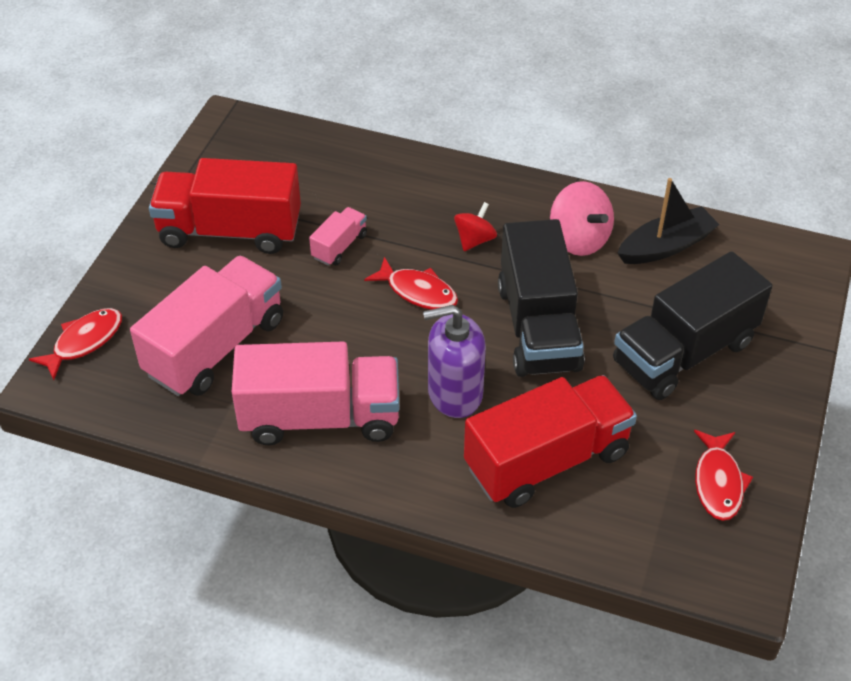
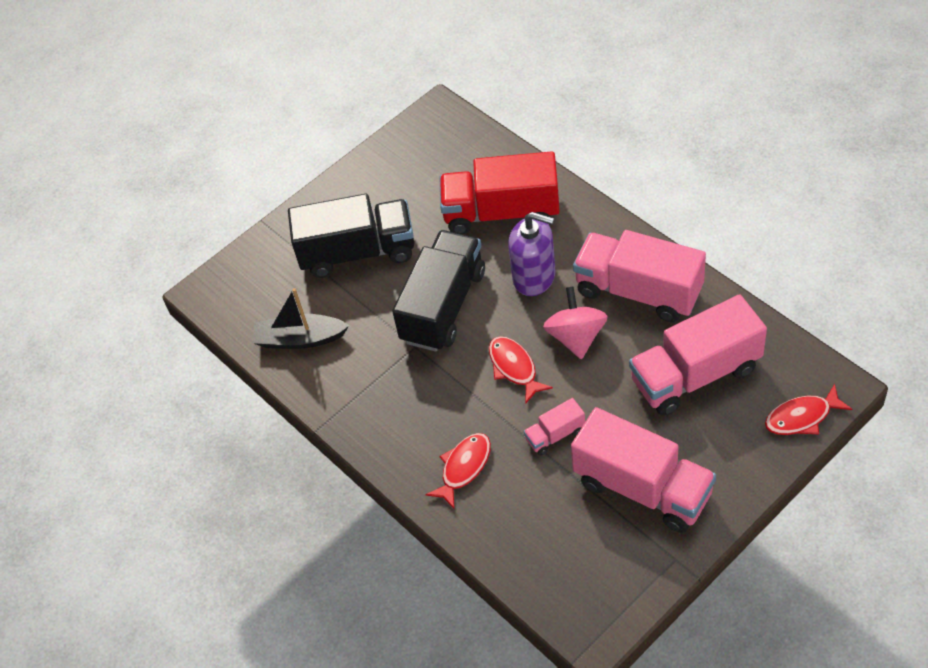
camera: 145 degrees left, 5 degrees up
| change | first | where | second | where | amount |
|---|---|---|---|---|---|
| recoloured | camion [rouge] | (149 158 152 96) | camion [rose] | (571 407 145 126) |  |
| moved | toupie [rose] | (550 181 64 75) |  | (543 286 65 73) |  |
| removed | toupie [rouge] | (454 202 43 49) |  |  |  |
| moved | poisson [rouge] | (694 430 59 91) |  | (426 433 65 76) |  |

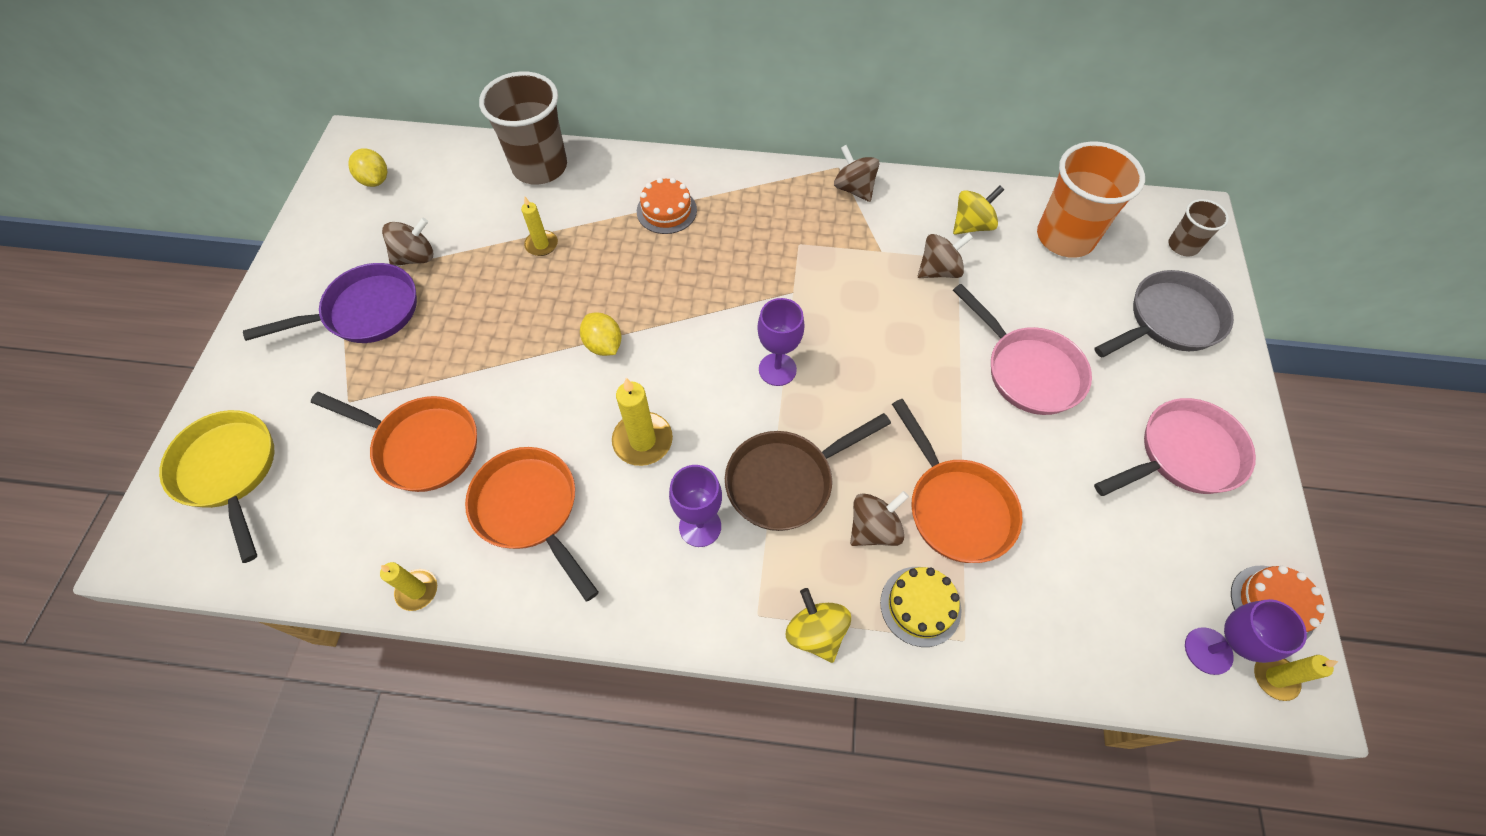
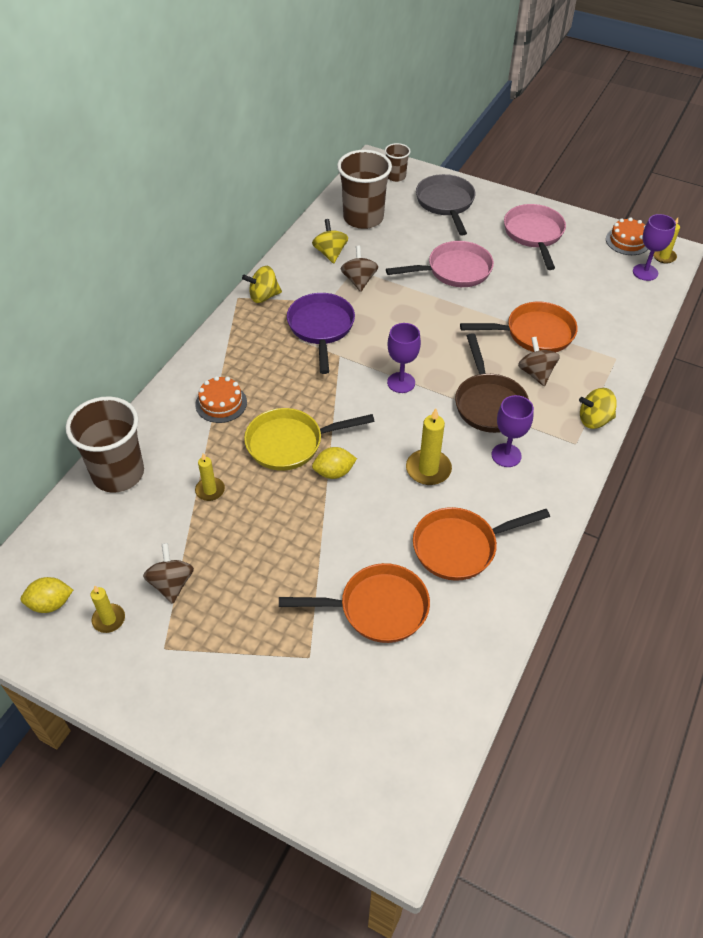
camera: 70 degrees left, 10 degrees down
| change | first | where | second | where | amount |
|---|---|---|---|---|---|
| recoloured | gobelet [orange] | (1037 142 108 116) | gobelet [marron] | (337 150 55 79) |  |
| recoloured | toupie [marron] | (834 145 45 57) | toupie [jaune] | (242 266 40 37) |  |
| moved | poêle [violet] | (243 263 174 80) |  | (287 293 68 81) |  |
| turned | poêle [orange] | (311 392 166 100) |  | (279 563 151 80) | 45 degrees clockwise |
| moved | poêle [jaune] | (159 410 115 153) |  | (244 408 131 63) |  |
| moved | bougie [jaune] | (380 562 57 49) |  | (91 585 34 48) |  |
| removed | gâteau [jaune] | (880 567 81 80) |  |  |  |

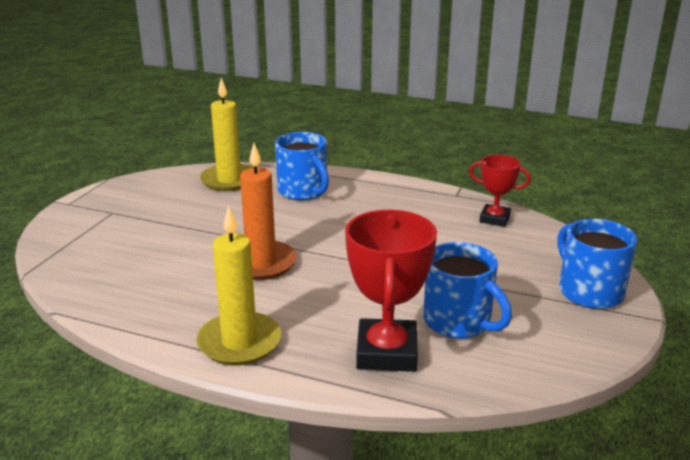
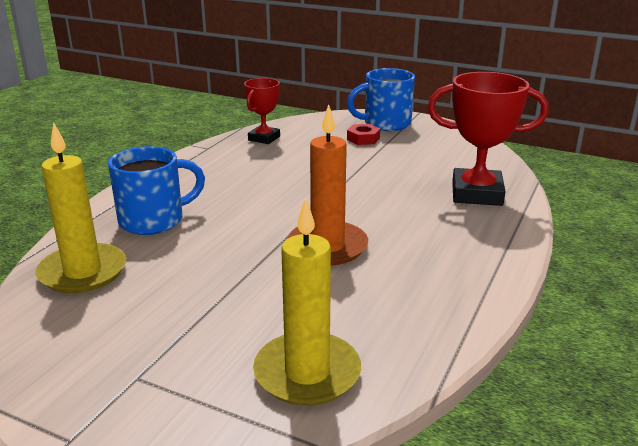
camera: 85 degrees left, 0 degrees up
| change | first | where | second | where | amount |
|---|---|---|---|---|---|
| moved | bougie [jaune] | (196 205 85 161) |  | (253 198 108 208) |  |
| removed | tasse [bleu] | (423 242 89 97) |  |  |  |
| added |  |  | écrou [rouge] | (347 124 33 21) |  |

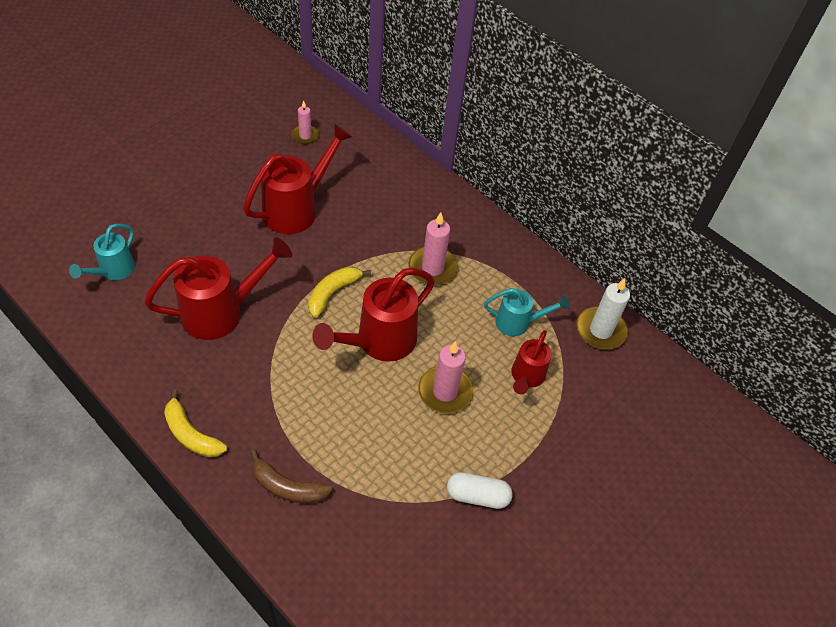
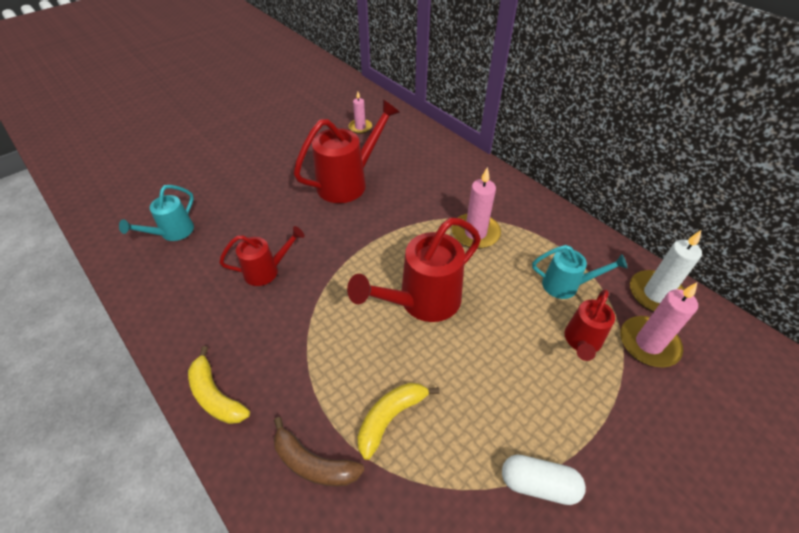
camera: 10 degrees right, 5 degrees down
| change | first | where | second | where | amount |
|---|---|---|---|---|---|
| resized | arrosoir [rouge] | (144 237 148 103) |  | (219 226 86 60) | x0.58 |
| moved | banane [jaune] | (308 267 63 51) |  | (358 383 82 77) |  |
| moved | bougie [rose] | (418 341 55 73) |  | (620 282 78 85) |  |

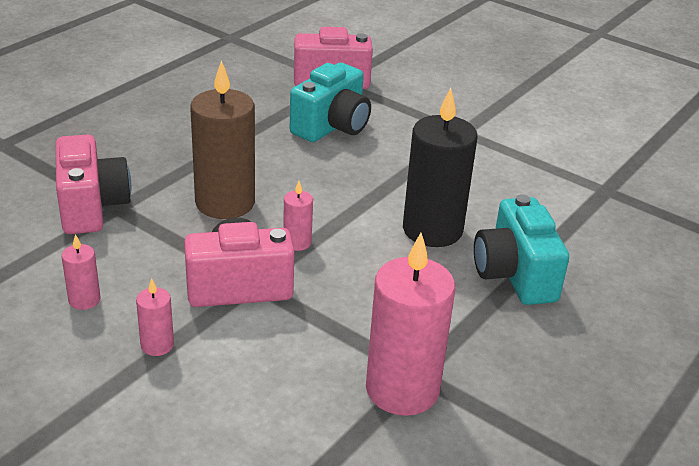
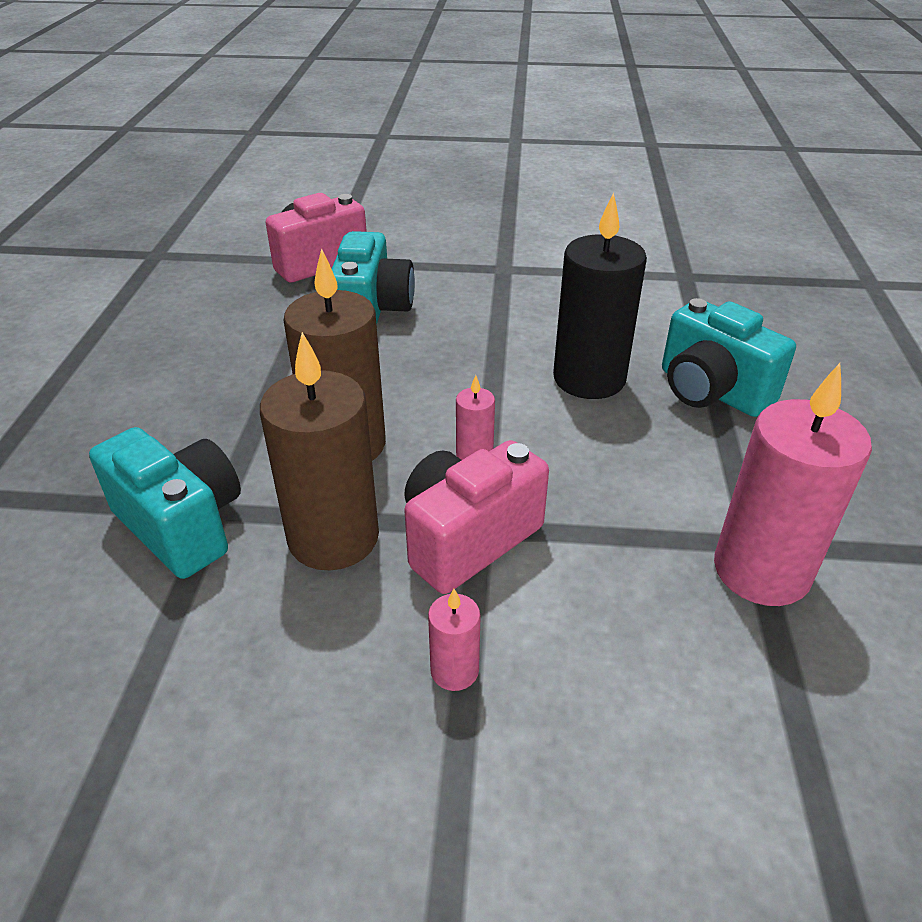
camera: 30 degrees left, 5 degrees up
| change | first | where | second | where | amount |
|---|---|---|---|---|---|
| recoloured | appareil photo [rose] | (56 135 76 99) | appareil photo [turquoise] | (89 427 152 152) |  |
| removed | bougie [rose] | (62 234 38 76) |  |  |  |
| added |  |  | bougie [marron] | (260 332 119 239) |  |

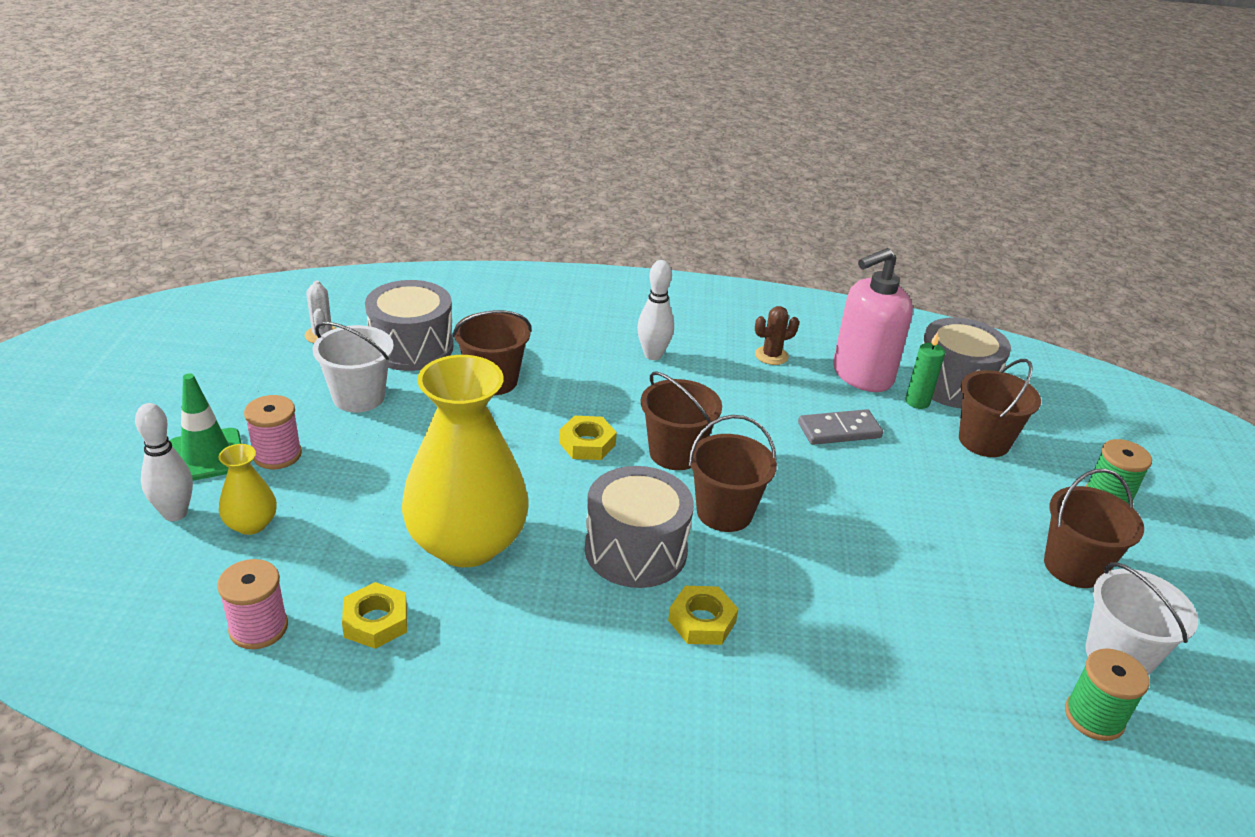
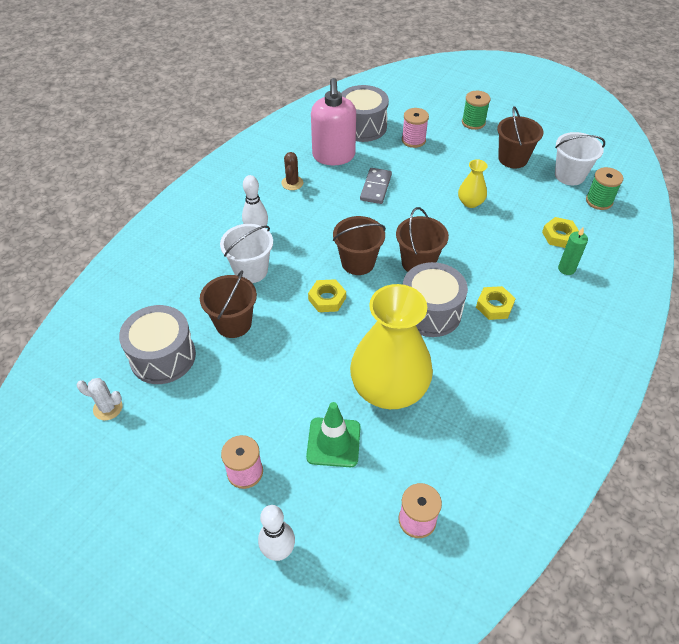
camera: 60 degrees left, 15 degrees up
| change | first | where | second | where | amount |
|---|---|---|---|---|---|
| moved | seau [blanc] | (312 322 82 90) |  | (220 224 53 59) |  |
| moved | bougie [vert] | (905 332 40 77) |  | (558 228 30 47) |  |
| replaced | seau [marron] | (959 359 82 98) | bobine [rose] | (402 108 27 40) |  |
| moved | cône de chantier [vert] | (170 373 72 108) |  | (306 402 55 65) |  |
| moved | vase [jaune] | (219 444 58 91) |  | (458 159 30 49) |  |
| moved | écrou [jaune] | (342 582 65 67) |  | (542 217 37 31) |  |

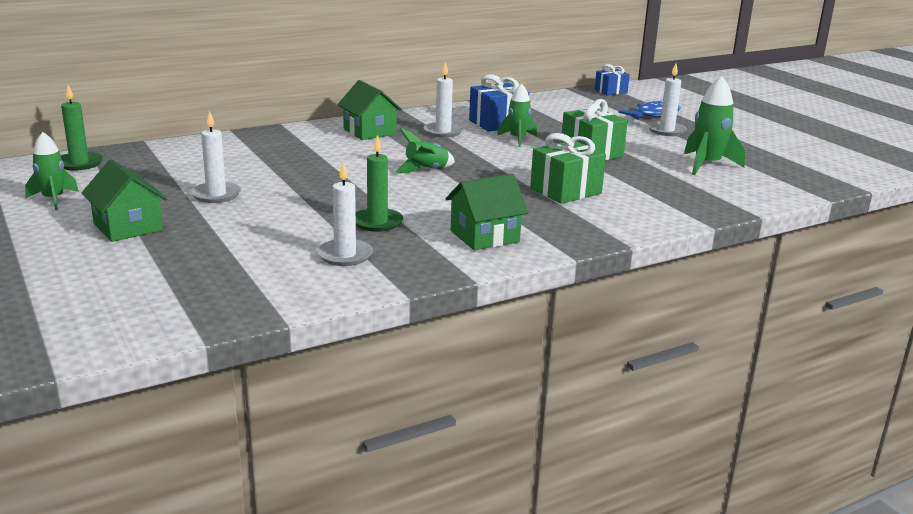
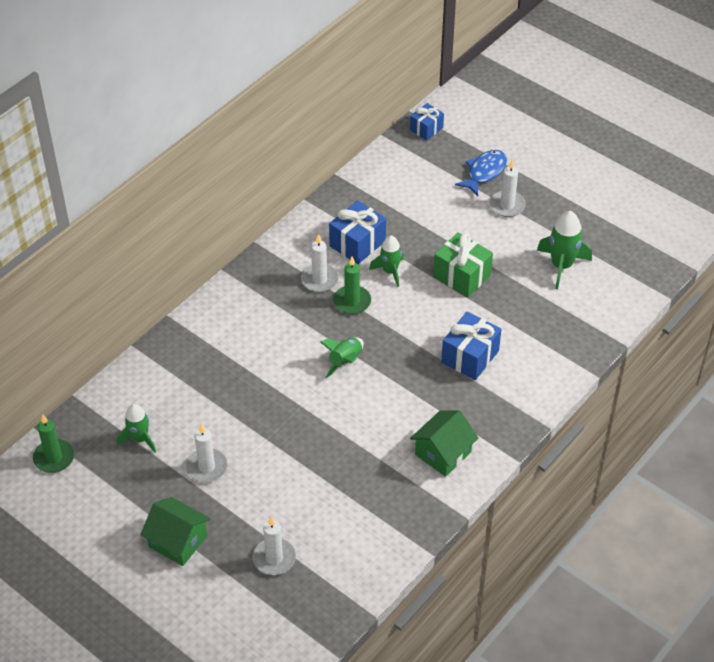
camera: 20 degrees left, 25 degrees up
| change | first | where | second | where | amount |
|---|---|---|---|---|---|
| removed | maison [vert] | (337 80 65 60) |  |  |  |
| moved | fusée [vert] | (25 132 54 78) |  | (117 404 39 48) |  |
| recoloured | cadeau [vert] | (530 133 76 71) | cadeau [bleu] | (441 311 60 69) |  |
| moved | bougie [vert] | (356 135 47 97) |  | (333 257 38 57) |  |
| moved | bougie [blanc] | (317 161 56 105) |  | (253 517 43 58) |  |

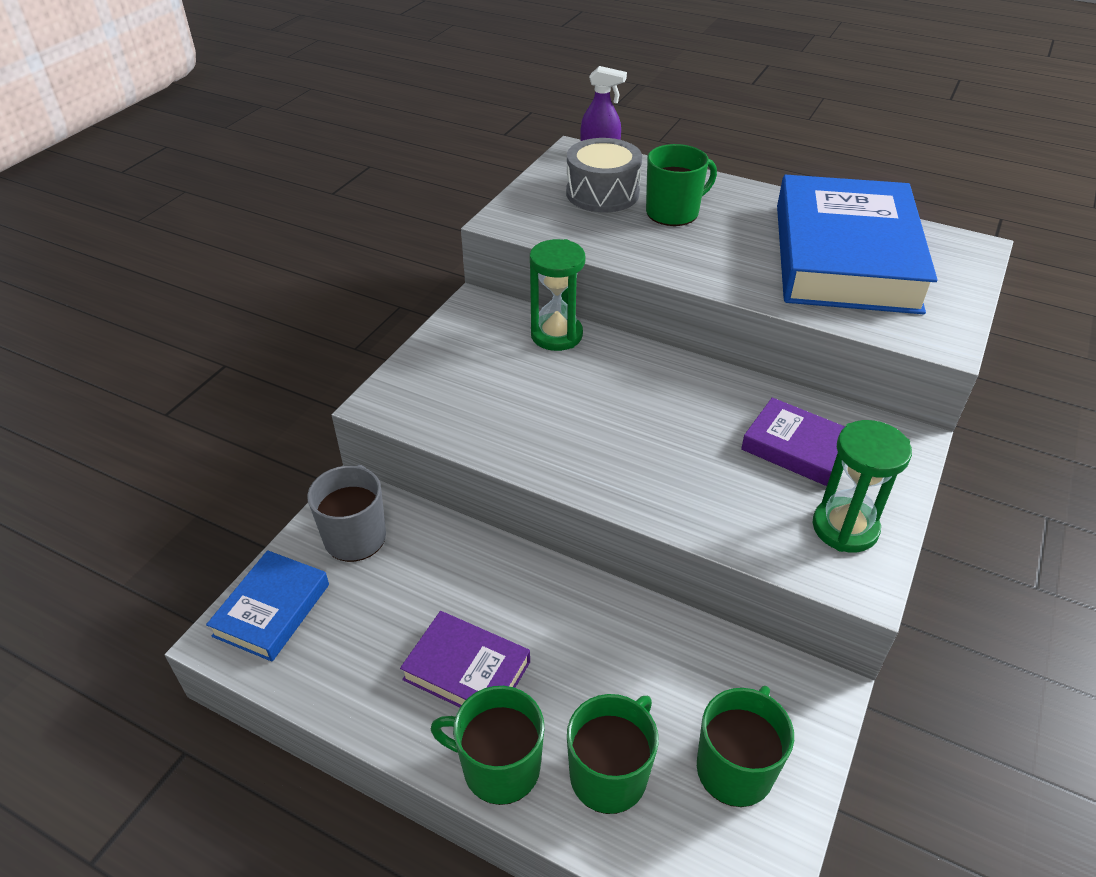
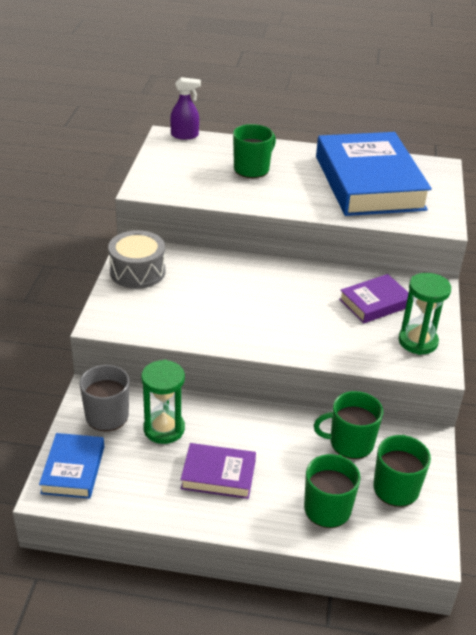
camera: 20 degrees left, 5 degrees down
| change | first | where | second | where | amount |
|---|---|---|---|---|---|
| moved | tambour [gris] | (566 138 76 74) |  | (108 230 58 59) |  |
| moved | sablier [vert] | (530 239 55 112) |  | (141 360 44 84) |  |
| turned | livre [violet] | (741 398 104 88) |  | (339 274 70 49) | 45 degrees counterclockwise |
| moved | tasse [vert] | (431 686 113 119) |  | (314 391 69 68) |  |

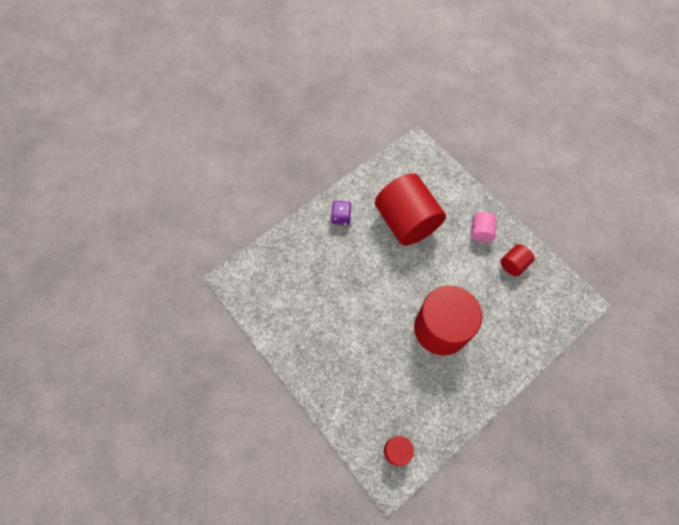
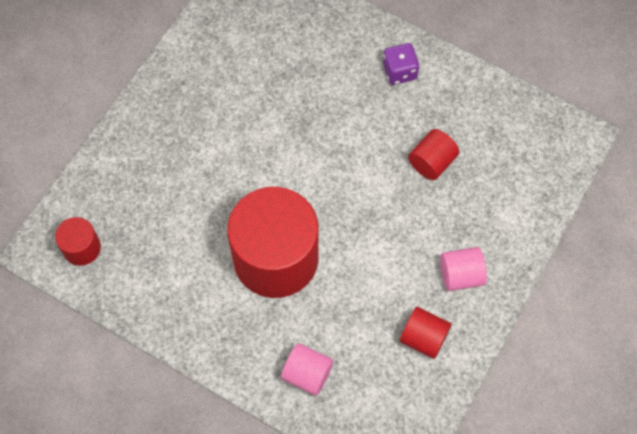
camera: 70 degrees right, 0 degrees up
| change | first | where | second | where | amount |
|---|---|---|---|---|---|
| resized | cylindre [rouge] | (375 173 71 73) |  | (408 129 51 51) | x0.45 |
| added |  |  | cylindre [rose] | (281 343 52 53) |  |

